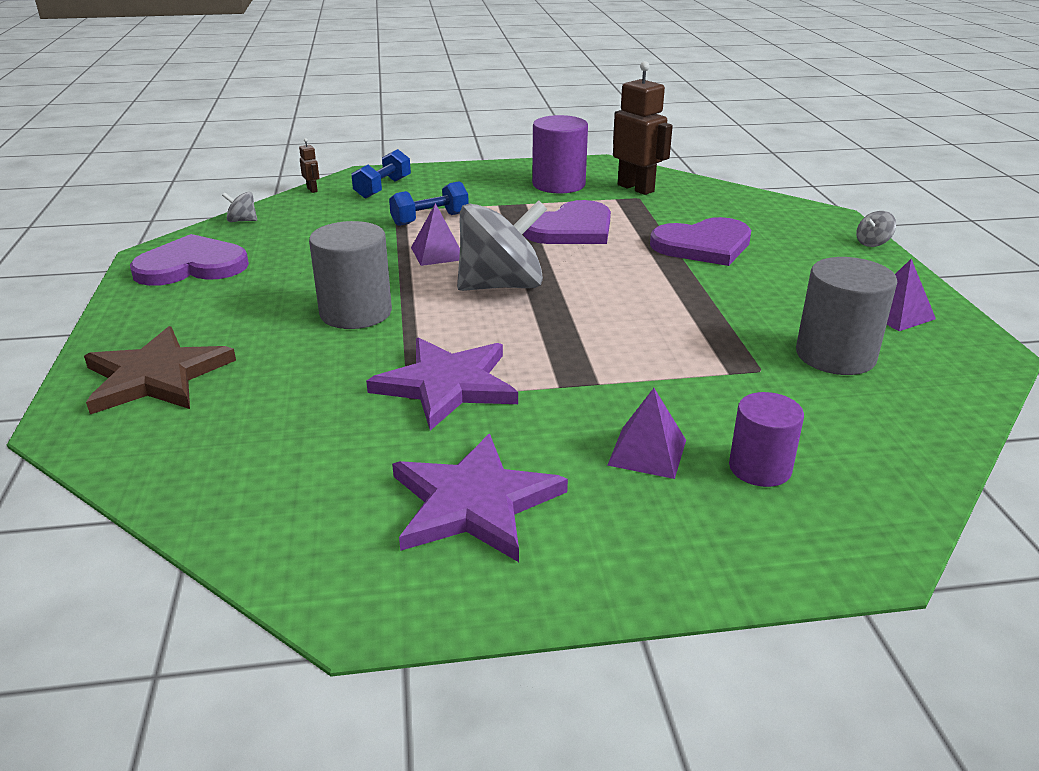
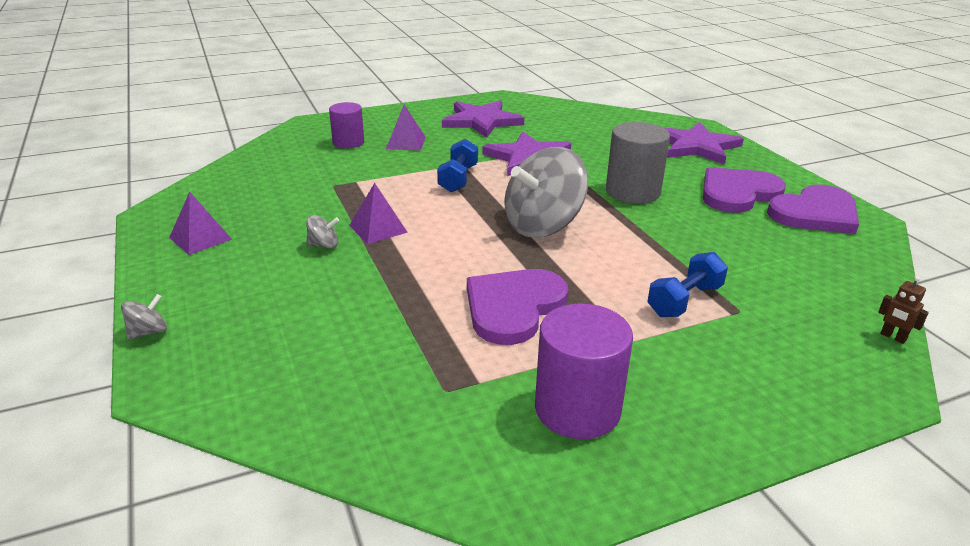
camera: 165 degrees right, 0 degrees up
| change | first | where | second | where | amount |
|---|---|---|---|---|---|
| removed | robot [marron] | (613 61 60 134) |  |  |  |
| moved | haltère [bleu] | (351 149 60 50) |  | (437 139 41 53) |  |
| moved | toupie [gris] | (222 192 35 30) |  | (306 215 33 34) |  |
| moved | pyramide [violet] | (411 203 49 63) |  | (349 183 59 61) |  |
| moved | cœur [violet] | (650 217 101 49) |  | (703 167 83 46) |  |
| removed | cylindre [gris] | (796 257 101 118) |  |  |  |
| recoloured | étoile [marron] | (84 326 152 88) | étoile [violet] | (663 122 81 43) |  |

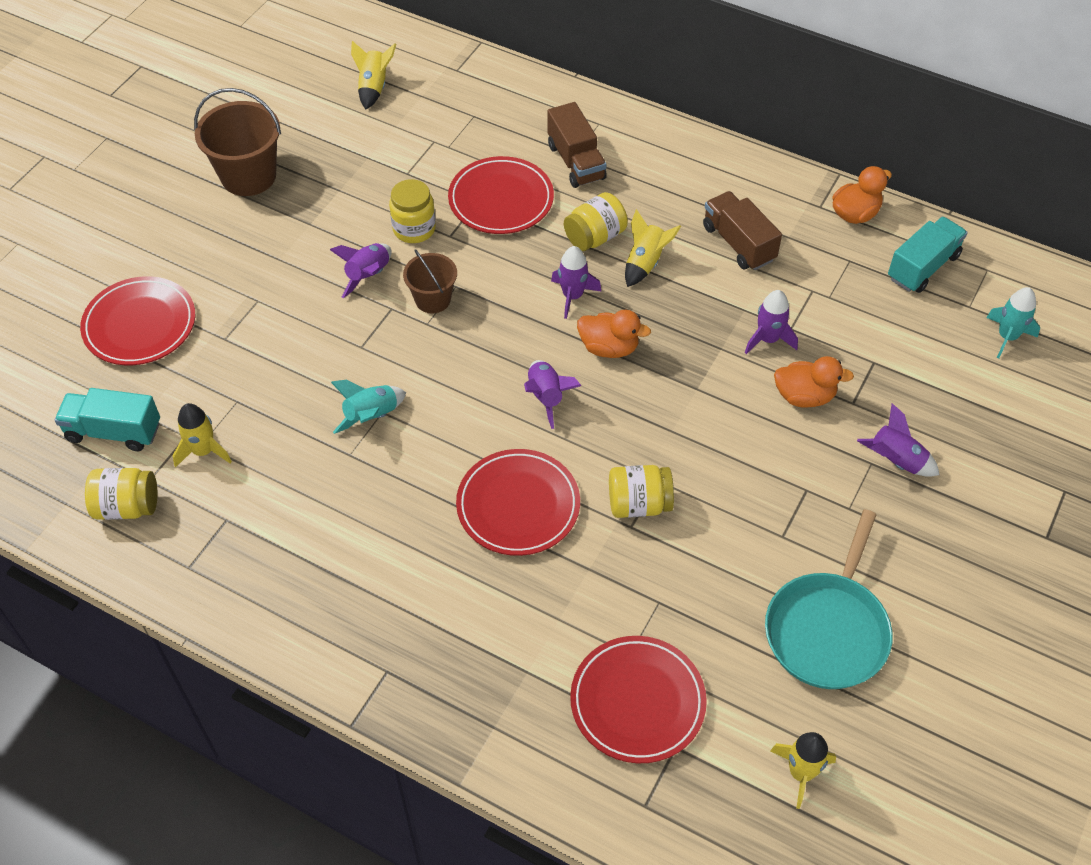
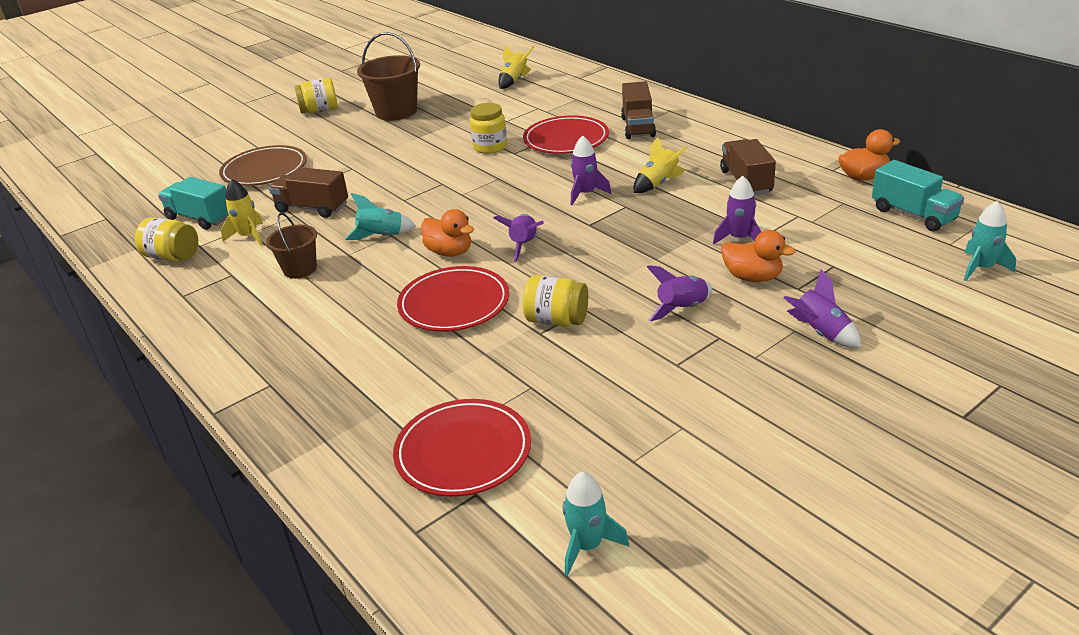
camera: 25 degrees right, 20 degrees down
| change | first | where | second | where | amount |
|---|---|---|---|---|---|
| moved | bocal [jaune] | (564 192 64 59) |  | (294 78 44 36) |  |
| turned | camion [turquoise] | (888 216 80 77) |  | (872 160 92 72) | 75 degrees clockwise |
| moved | fusée [violet] | (330 243 62 55) |  | (647 265 65 56) |  |
| moved | seau [marron] | (403 249 54 64) |  | (266 213 51 66) |  |
| recoloured | assiette [rouge] | (80 276 115 89) | assiette [marron] | (219 145 88 41) |  |
| moved | canard [orange] | (577 310 74 48) |  | (421 209 53 48) |  |
| removed | poêle [turquoise] | (765 509 128 180) |  |  |  |
| recoloured | fusée [jaune] | (770 732 66 77) | fusée [turquoise] | (563 472 66 104) |  |
| added |  |  | camion [marron] | (269 167 79 51) |  |

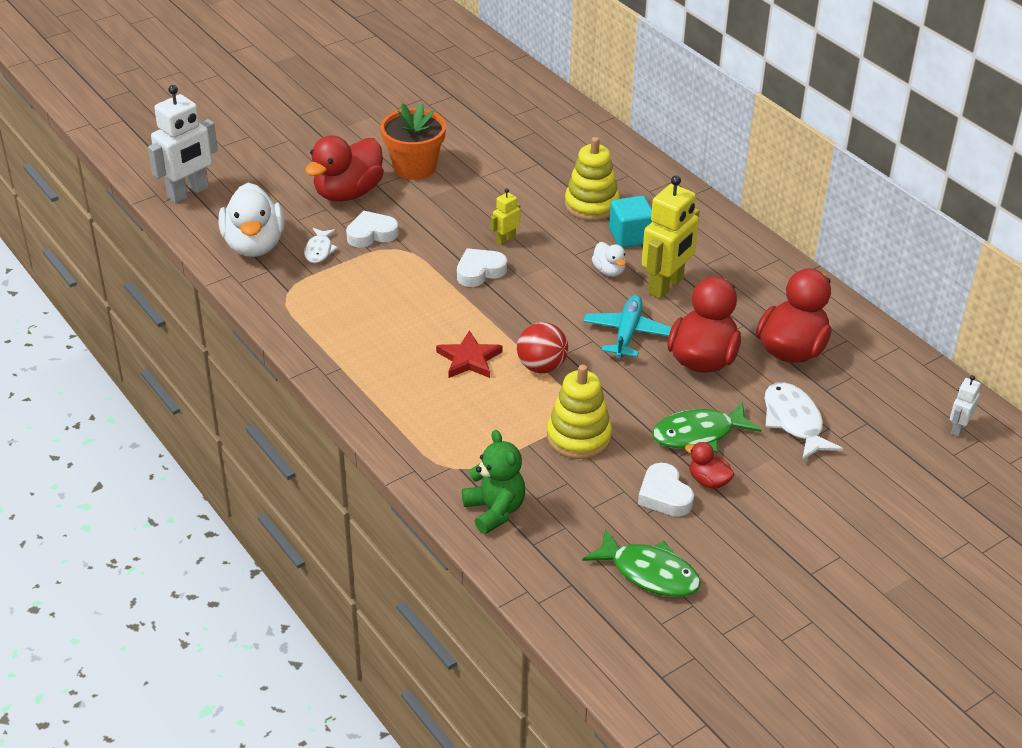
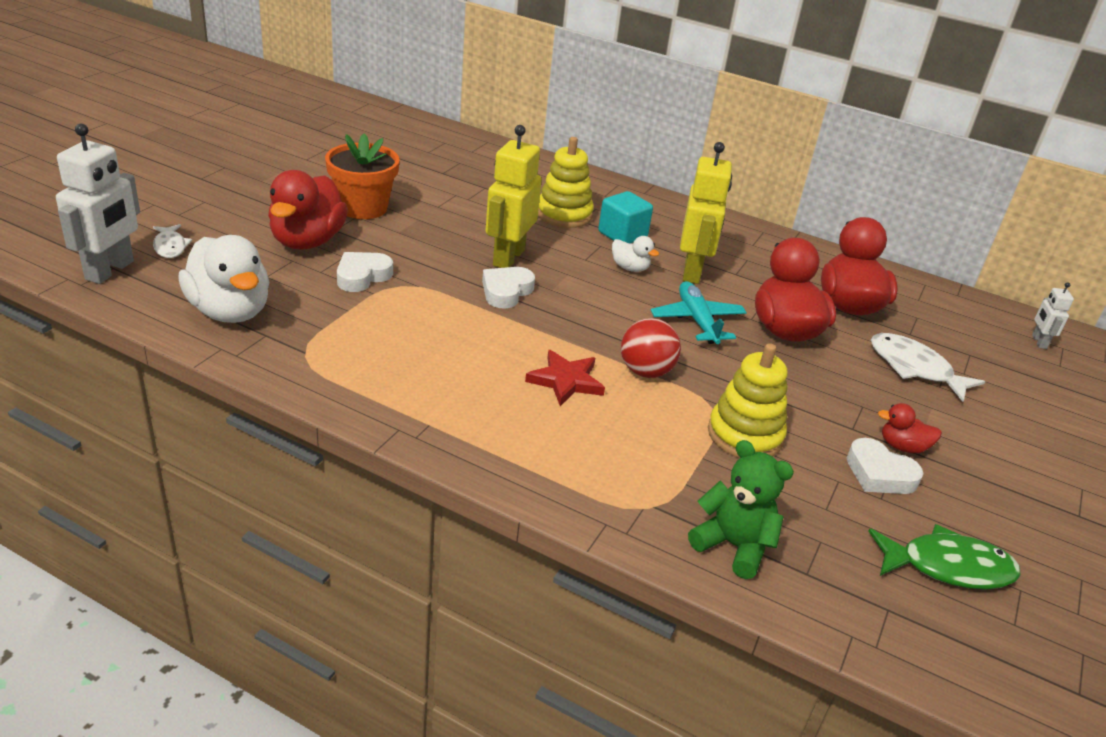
camera: 30 degrees left, 5 degrees down
| change | first | where | second | where | amount |
|---|---|---|---|---|---|
| resized | robot [jaune] | (491 188 29 57) |  | (486 125 56 143) | x2.06 |
| moved | poisson [blanc] | (304 228 34 35) |  | (153 224 39 34) |  |
| removed | poisson [vert] | (652 401 109 52) |  |  |  |

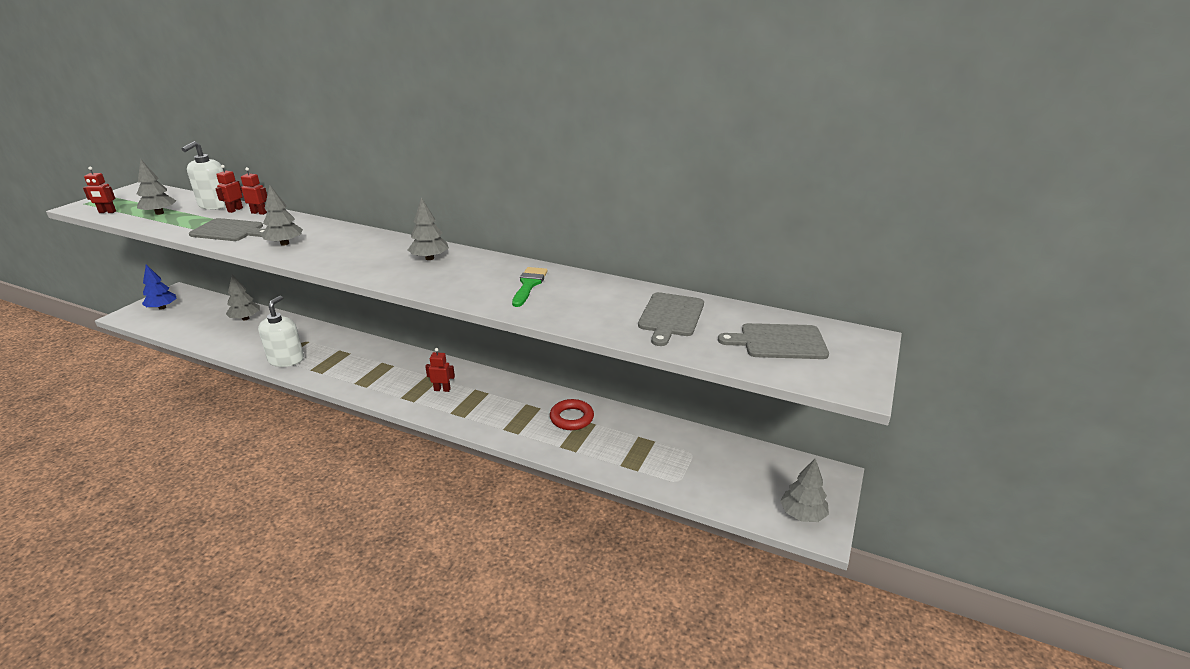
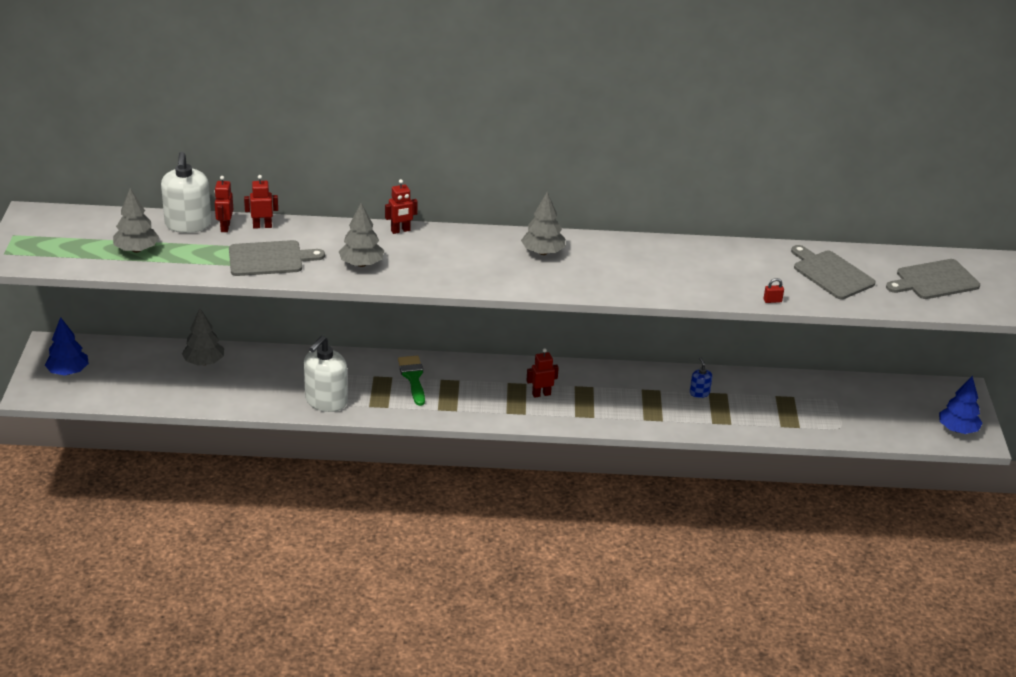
camera: 25 degrees left, 5 degrees up
| change | first | where | second | where | amount |
|---|---|---|---|---|---|
| moved | robot [rouge] | (83 167 33 46) |  | (385 179 33 55) |  |
| moved | pinceau [vert] | (512 267 36 40) |  | (398 355 27 51) |  |
| turned | planche à découper [gris] | (638 292 66 54) |  | (791 245 85 54) | 150 degrees clockwise |
| turned | distributeur de savon [blanc] | (258 296 46 71) |  | (304 336 44 76) | 135 degrees counterclockwise |
| replaced | anneau [rouge] | (550 399 44 31) | distributeur de savon [bleu] | (690 358 22 40) |  |
| recoloured | arbre [gris] | (780 459 49 63) | arbre [bleu] | (939 376 44 58) |  |
| added |  |  | cadenas [rouge] | (763 278 21 25) |  |

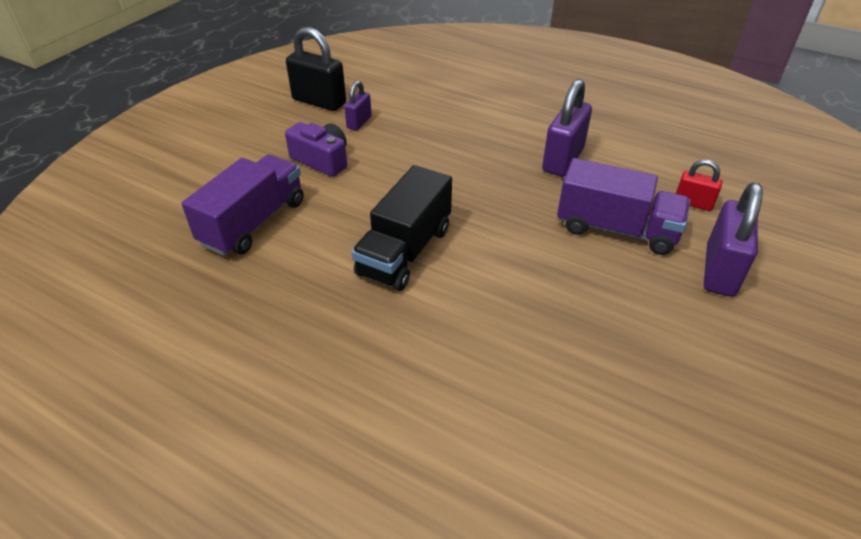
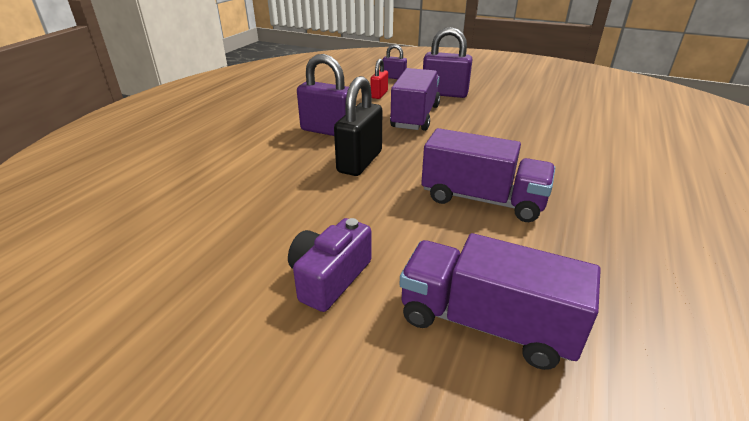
camera: 95 degrees left, 10 degrees down
| change | first | where | second | where | amount |
|---|---|---|---|---|---|
| moved | cadenas [noir] | (286 27 60 84) |  | (334 76 48 100) |  |
| moved | cadenas [violet] | (344 81 28 49) |  | (383 44 24 35) |  |
| recoloured | camion [noir] | (351 165 101 126) | camion [violet] | (421 128 134 94) |  |

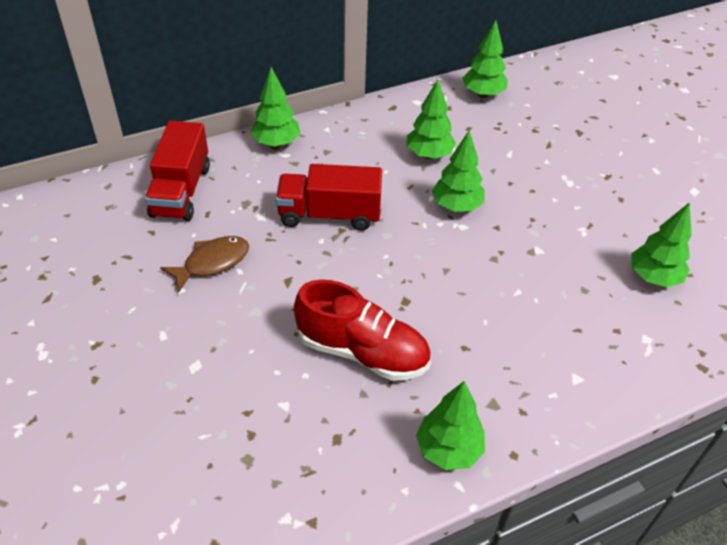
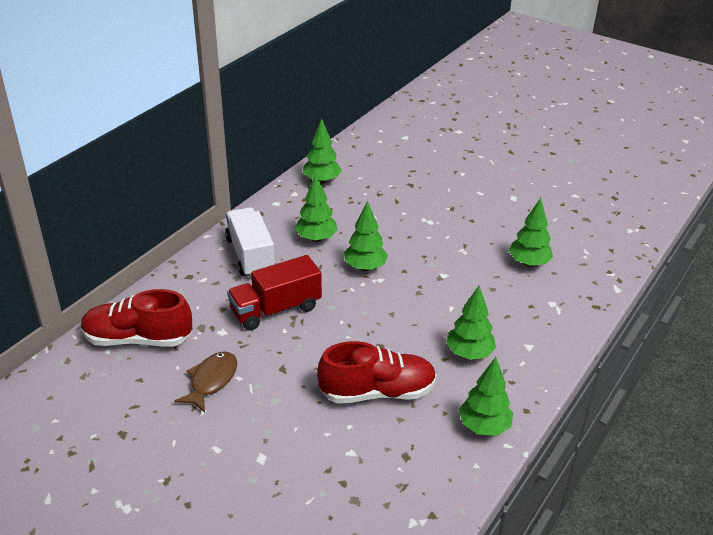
camera: 30 degrees left, 10 degrees down
| change | first | where | second | where | amount |
|---|---|---|---|---|---|
| moved | arbre [vert] | (251 67 49 80) |  | (446 286 50 74) |  |
| replaced | camion [rouge] | (145 121 65 100) | chaussure [rouge] | (81 289 111 58) |  |
| added |  |  | camion [blanc] | (225 207 50 71) |  |

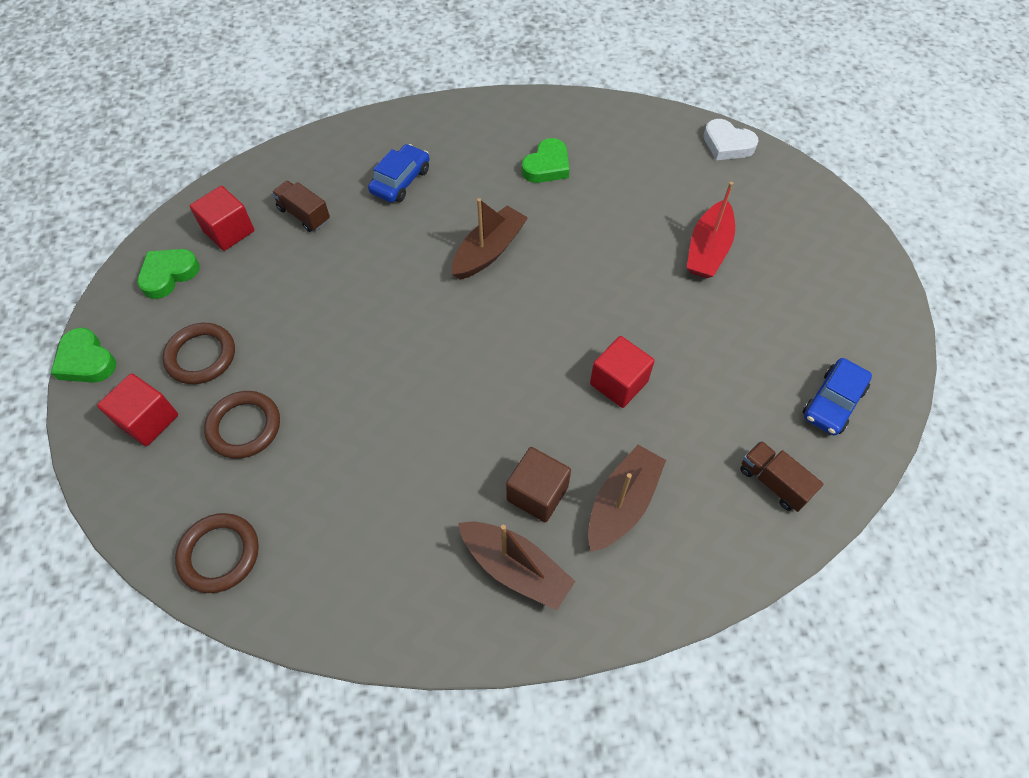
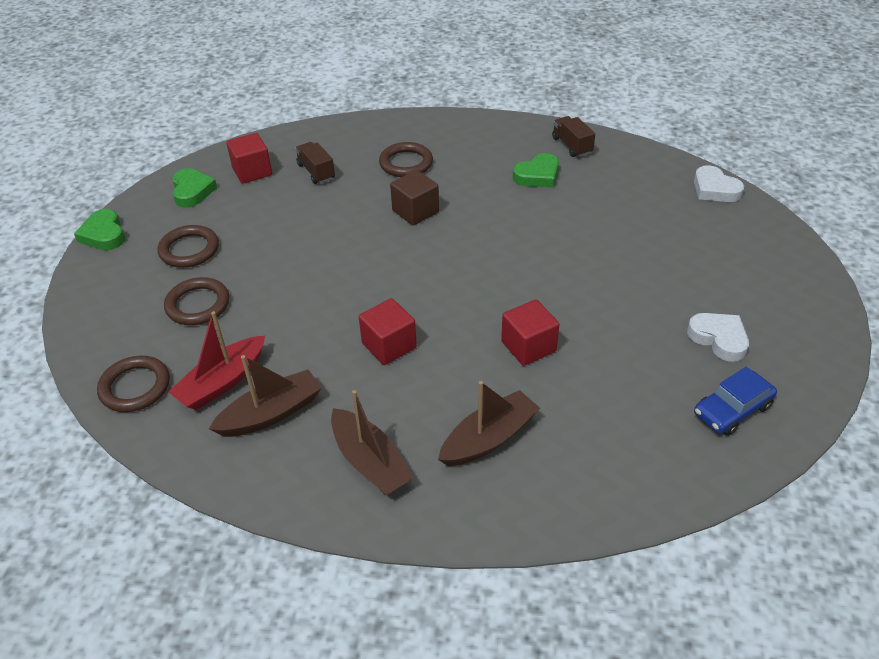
camera: 20 degrees right, 15 degrees down
| change | first | where | second | where | amount |
|---|---|---|---|---|---|
| replaced | voiture [bleu] | (368 144 62 59) | anneau [marron] | (379 142 54 35) |  |
| moved | bateau [rouge] | (687 182 48 96) |  | (168 311 97 99) |  |
| moved | bateau [marron] | (452 198 76 82) |  | (209 355 113 82) |  |
| turned | cœur [vert] | (137 249 63 50) |  | (172 168 45 40) | 105 degrees clockwise |
| moved | cube [rouge] | (97 373 81 73) |  | (359 298 58 67) |  |
| moved | camion [marron] | (740 441 84 71) |  | (552 116 43 41) |  |
| moved | cube [marron] | (506 447 65 75) |  | (390 170 49 55) |  |
| added |  |  | cœur [blanc] | (687 313 62 49) |  |

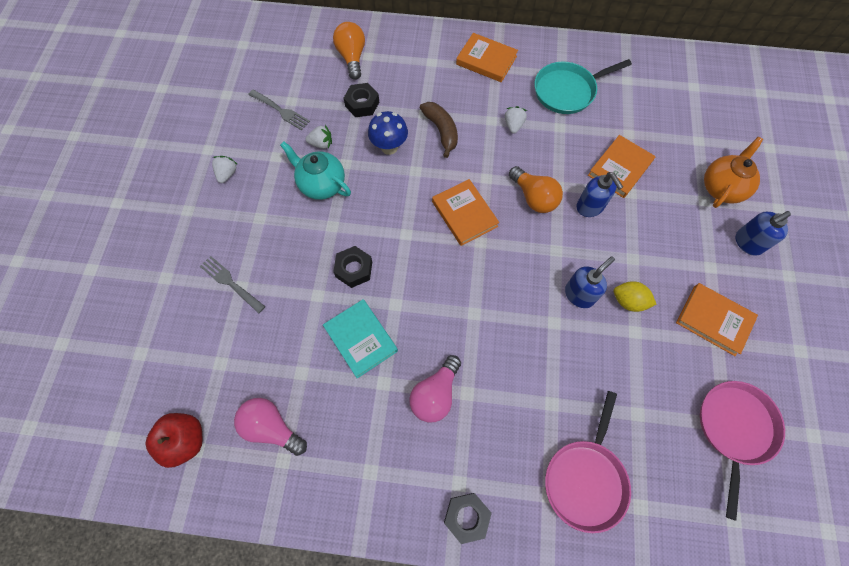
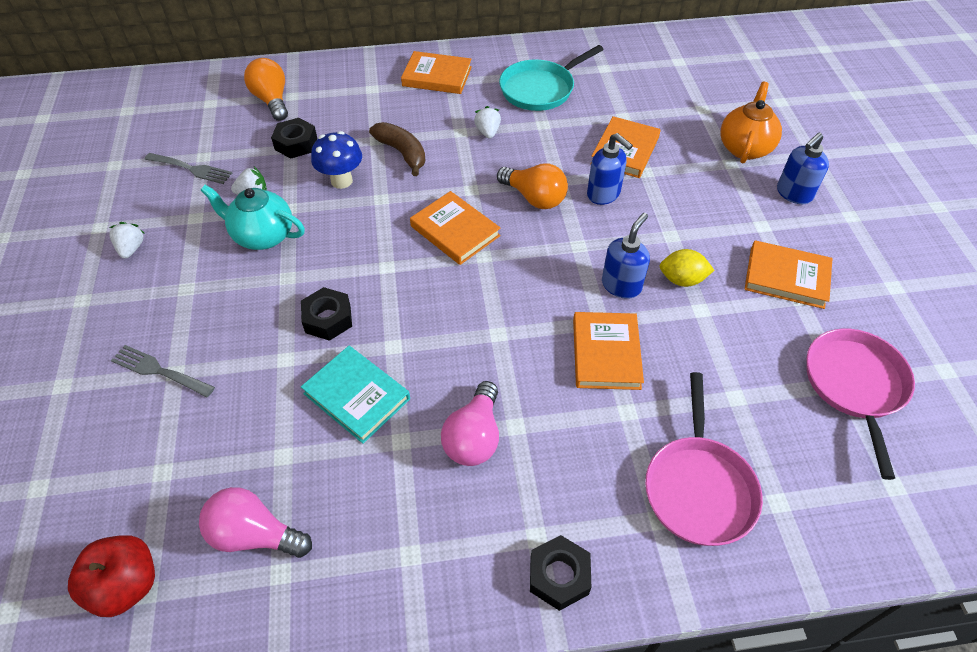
camera: 15 degrees left, 15 degrees down
| change | first | where | second | where | amount |
|---|---|---|---|---|---|
| added |  |  | livre [orange] | (573 312 71 78) |  |

